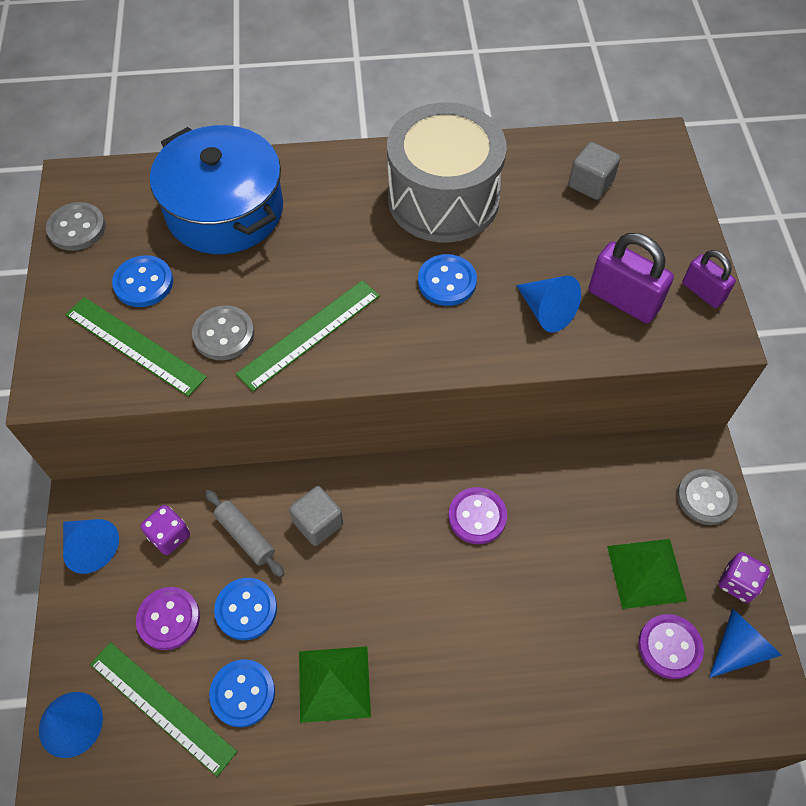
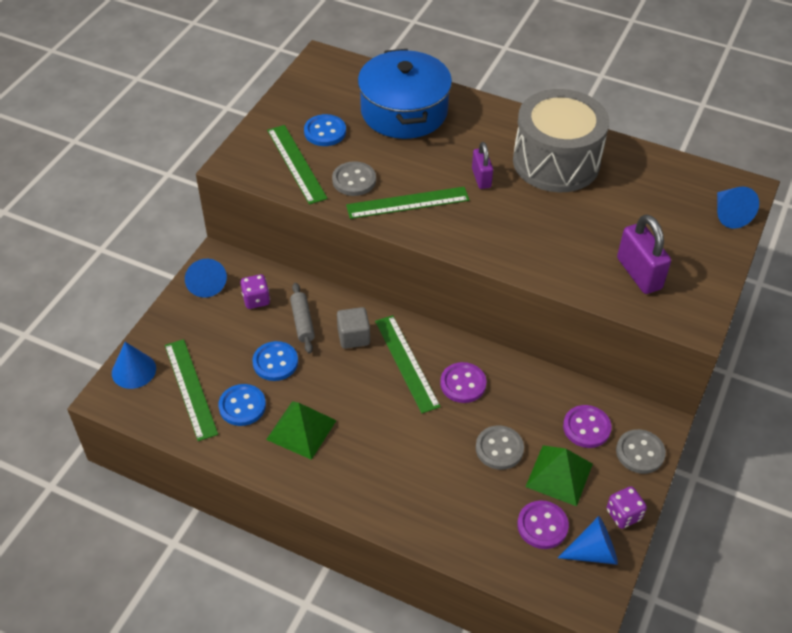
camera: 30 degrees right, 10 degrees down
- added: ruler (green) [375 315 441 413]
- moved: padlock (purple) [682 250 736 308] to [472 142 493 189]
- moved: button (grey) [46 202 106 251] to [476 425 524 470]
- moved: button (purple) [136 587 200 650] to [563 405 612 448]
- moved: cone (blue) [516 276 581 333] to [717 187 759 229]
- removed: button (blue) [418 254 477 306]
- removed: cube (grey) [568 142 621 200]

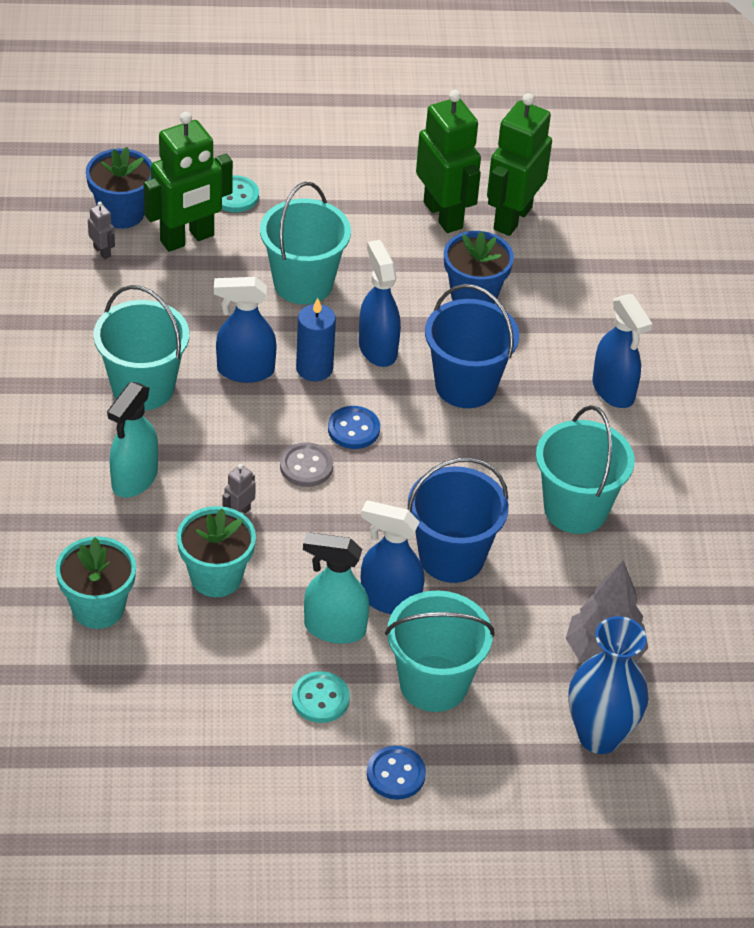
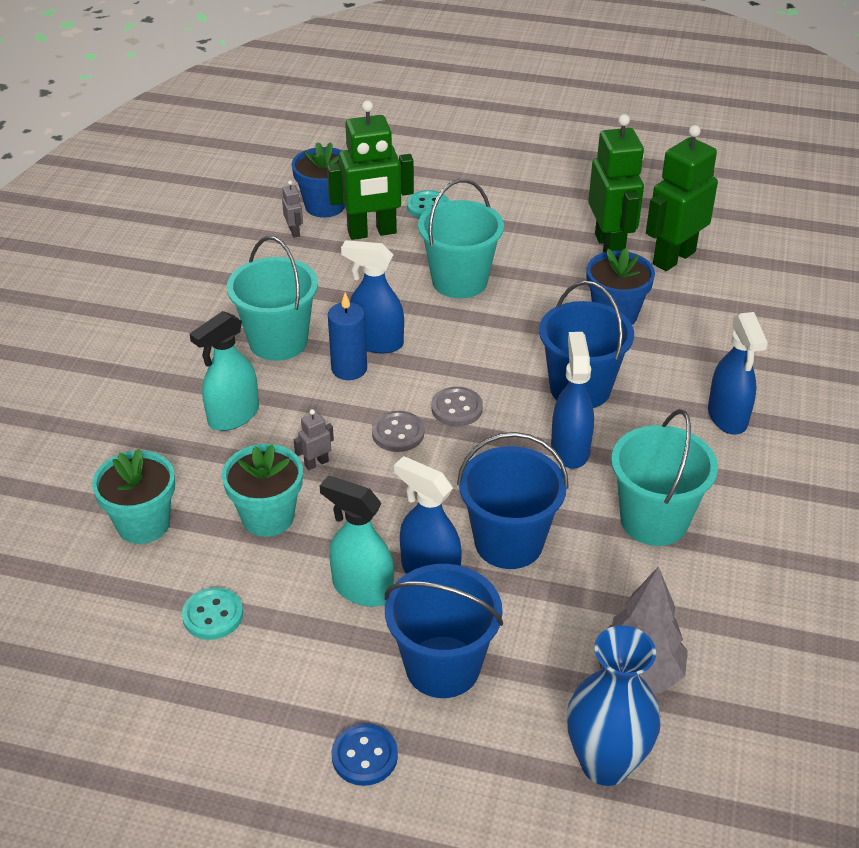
camera: 20 degrees right, 5 degrees down
- moved: button (turquoise) [292 671 350 723] to [182 587 243 640]
- moved: candle (blue) [296 298 336 381] to [328 293 367 380]
- recoloured: bucket (turquoise) [385 590 495 712] to bucket (blue) [385 564 503 698]
- recoloured: button (blue) [328 406 380 449] to button (grey) [431 387 483 426]
- moved: spray bottle (blue) [359 240 401 367] to [551 332 594 469]

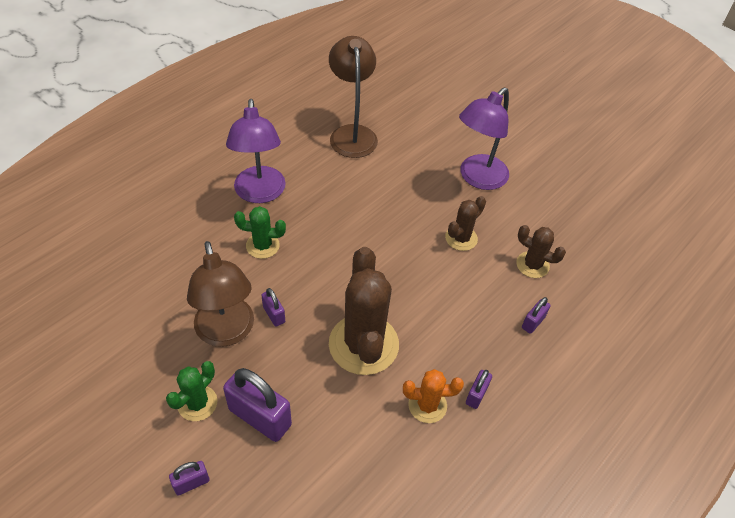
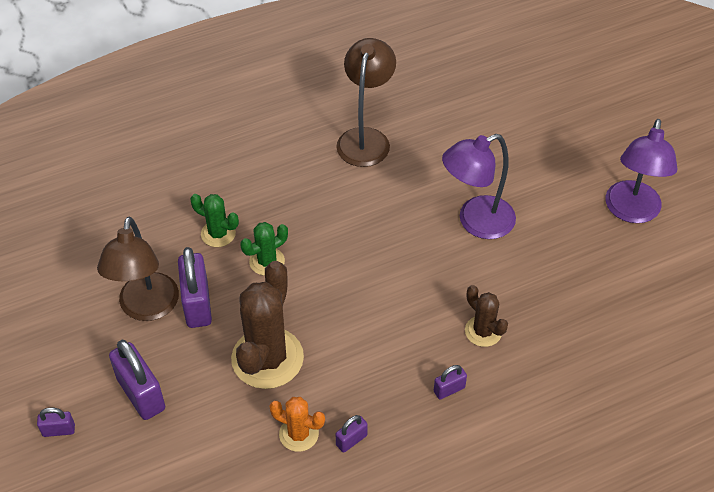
camera: 25 degrees right, 0 degrees up
- resized: padlock (purple) [261 288 285 327] = [178 247 212 328] x1.98
- moved: cactus (green) [166 361 217 421] to [240 222 288 276]
- moved: lamp (purple) [226 99 286 203] to [606 119 678 223]
- removed: cactus (brown) [445 196 486 251]

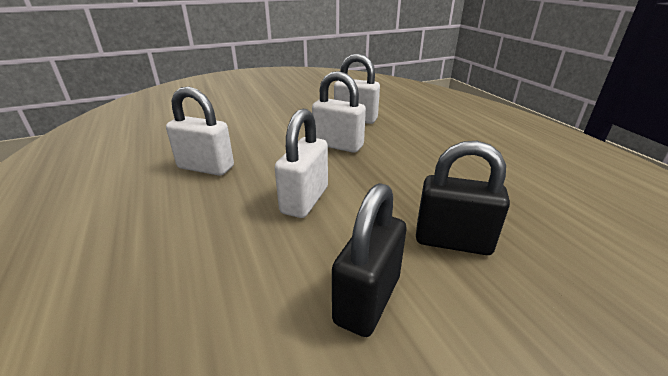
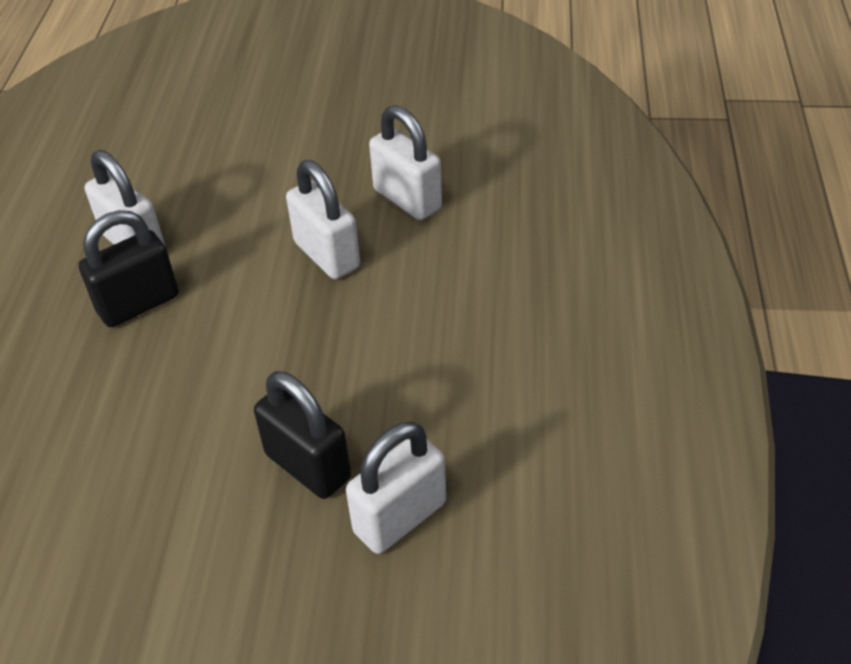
camera: 30 degrees right, 15 degrees up
- moved: padlock (black) [332 183 406 337] to [79 210 179 327]
- moved: padlock (white) [275 109 328 218] to [346 422 446 554]

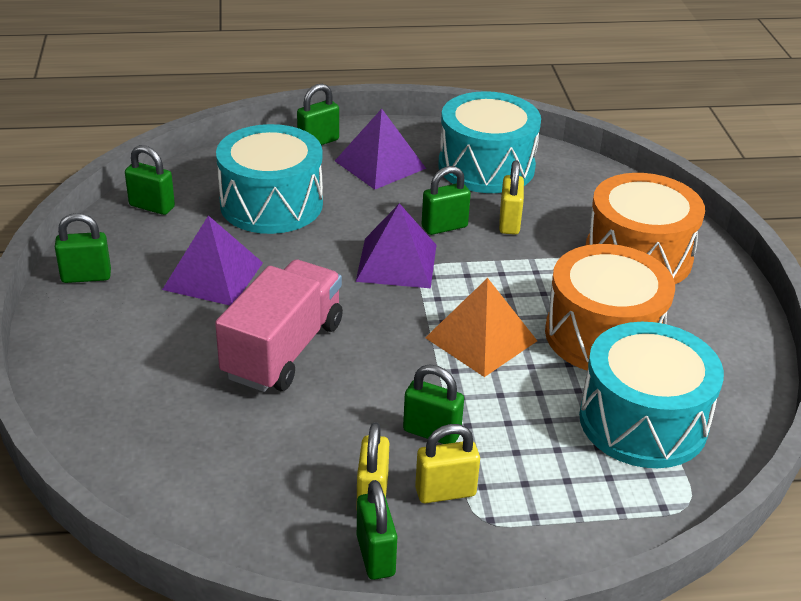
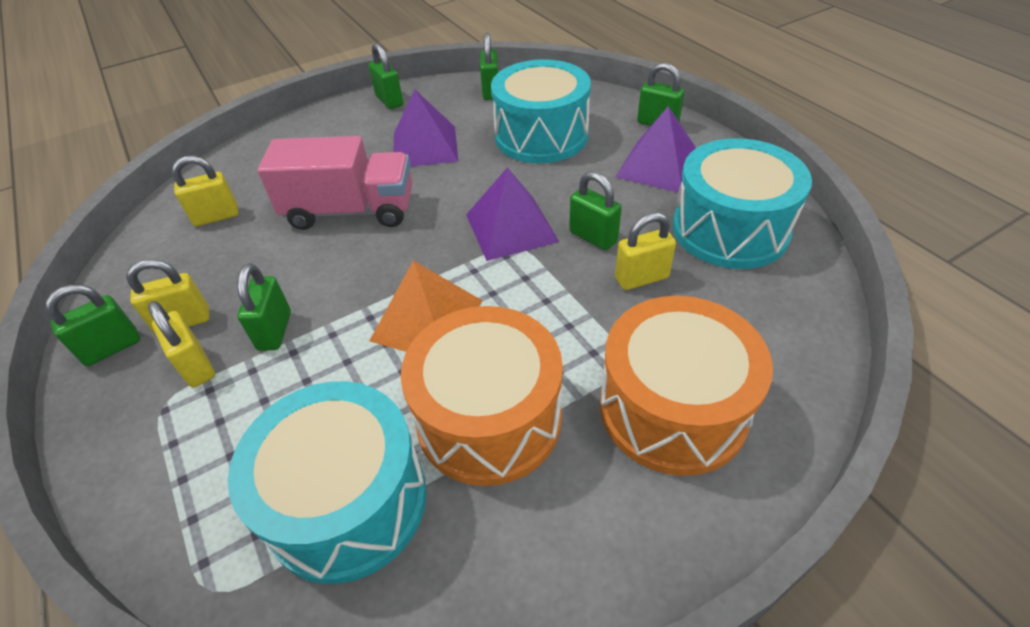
camera: 70 degrees right, 10 degrees up
- added: padlock (yellow) [172 156 239 226]

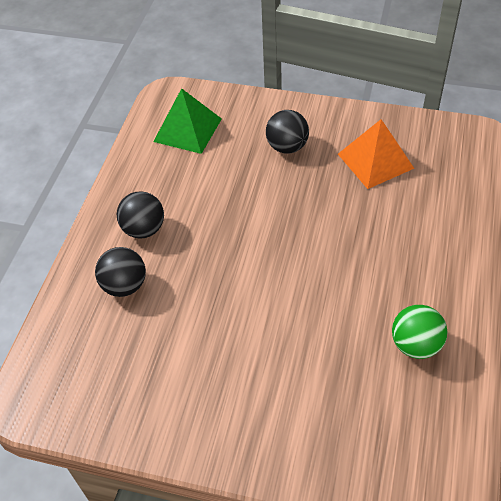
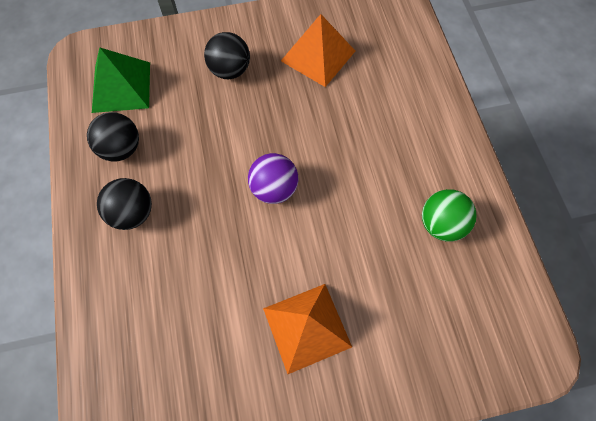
camera: 30 degrees left, 15 degrees up
- moved: ball (black) [95 247 146 297] to [87 112 139 161]
- added: ball (purple) [248 153 298 204]
- added: pyramid (orange) [263 284 352 374]

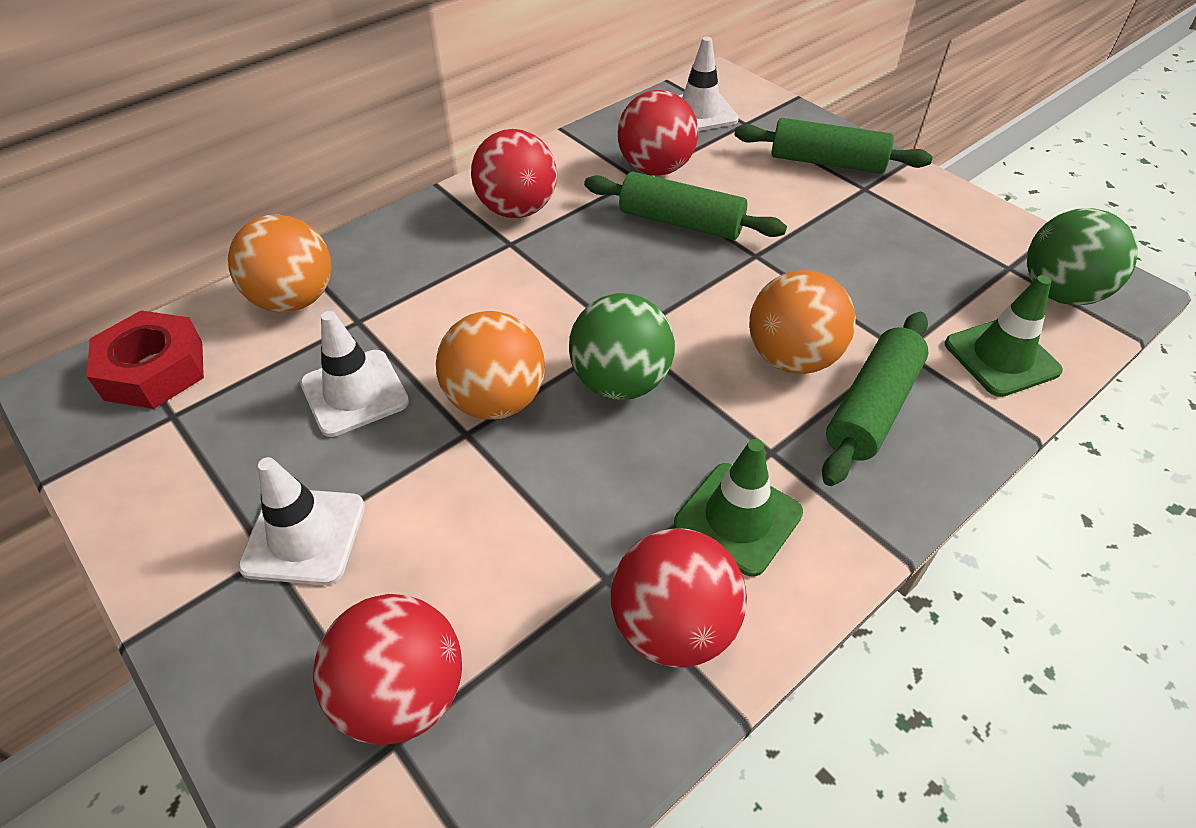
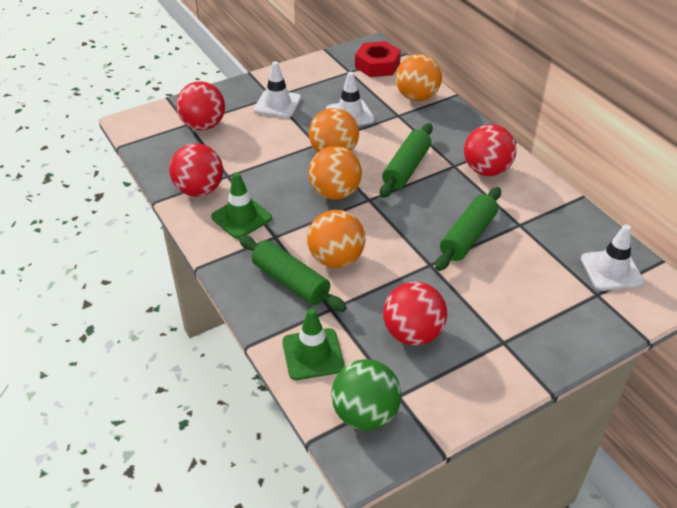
camera: 100 degrees right, 5 degrees down
- recoloured: ball (green) [569 293 675 400] to ball (orange) [309 146 362 200]
- moved: rolling pin (green) [734 118 933 174] to [380 123 433 198]
- moved: ball (red) [617 90 698 176] to [383 282 447 346]

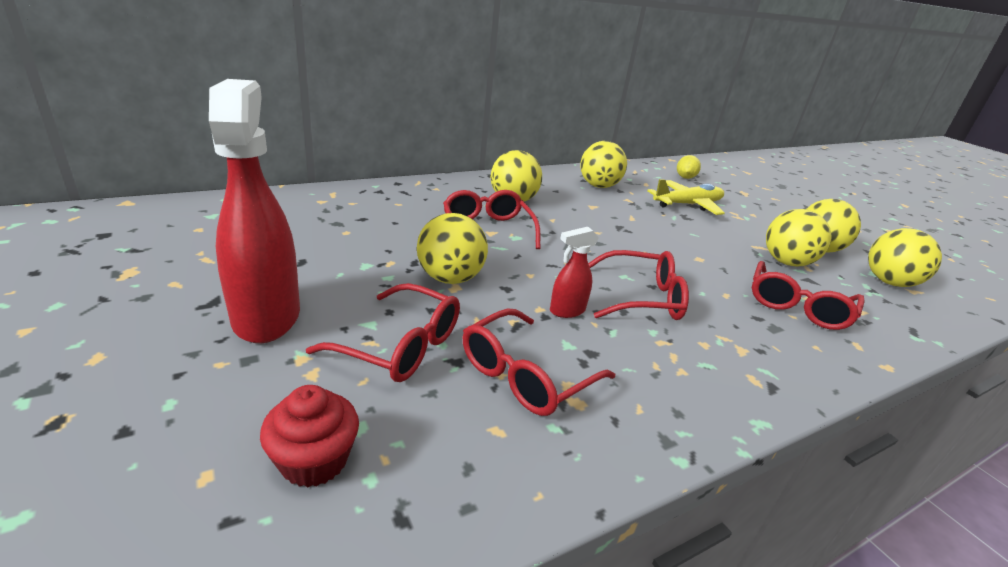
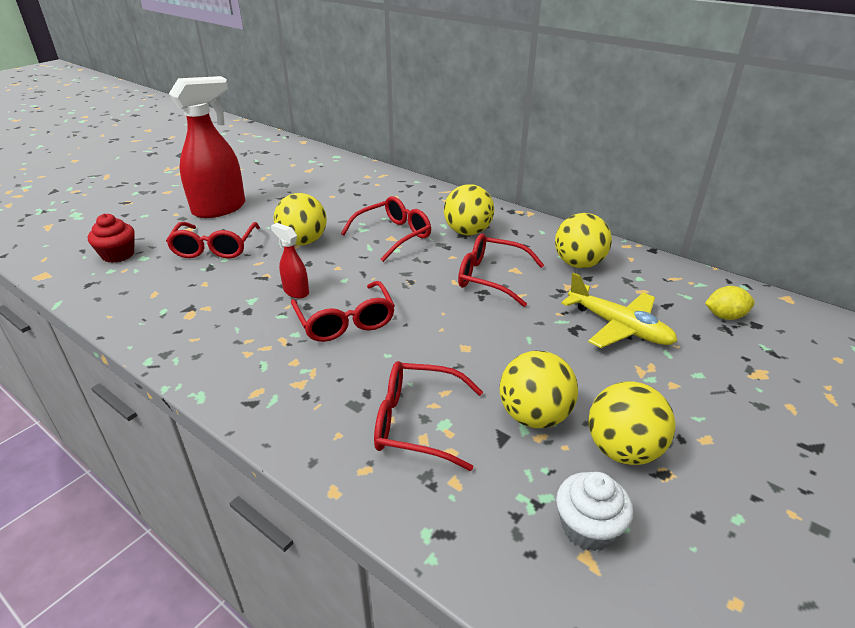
camera: 70 degrees right, 5 degrees up
- moved: glasses (red) [463 308 615 416] to [458 233 544 307]
- replaced: ball (yellow) [868 228 942 287] to cupcake (white) [556 472 633 551]

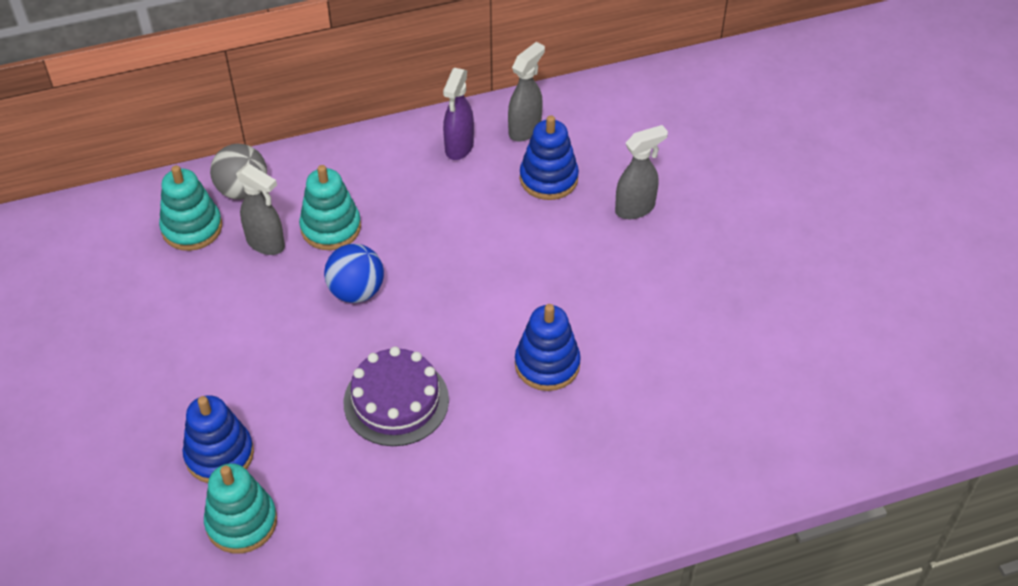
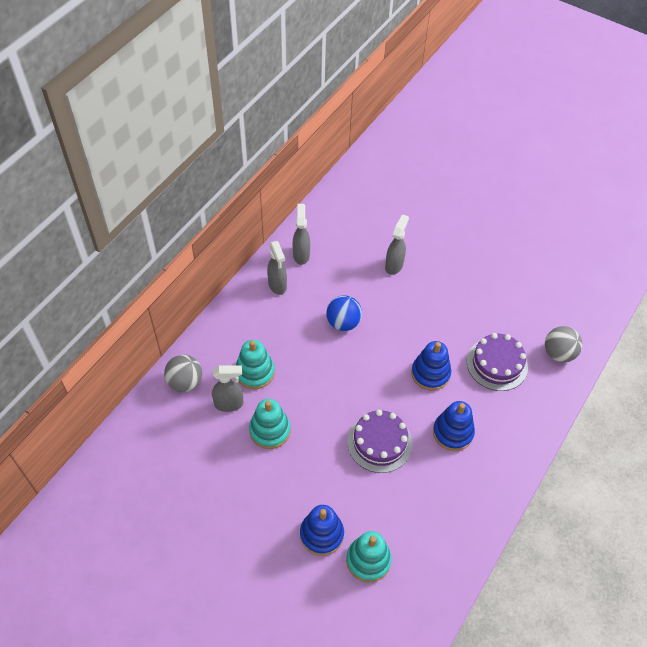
camera: 40 degrees left, 5 degrees up
- moved: stacking toy (turquoise) [159 165 222 251] to [249 399 290 449]
- recoloured: spray bottle (purple) [443 68 474 160] to spray bottle (grey) [267 241 287 295]
- moved: ball (blue) [324 244 384 303] to [326 295 362 331]
- moved: stacking toy (blue) [520 115 579 200] to [433 401 475 451]
- added: cake (purple) [467 333 528 391]
- added: ball (grey) [545 326 582 362]

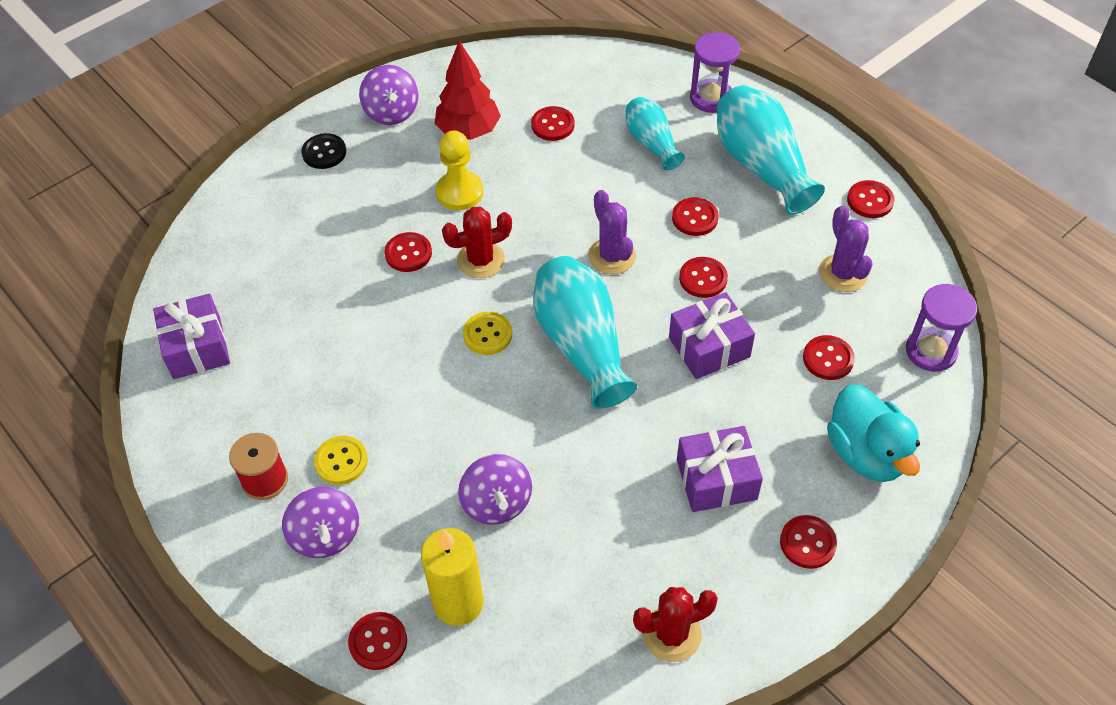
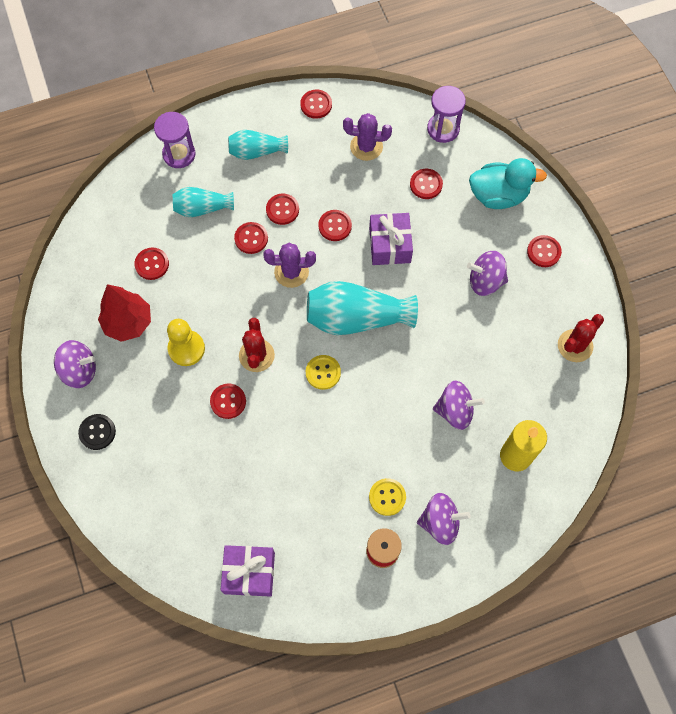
camera: 70 degrees left, 15 degrees up
- resized: vase (turquoise) [717 85 825 215] = [228 130 288 160] x0.59
- moved: button (red) [348 612 407 670] to [234 222 268 254]
- replaced: gift (purple) [677 426 763 512] to spinning top (purple) [467 251 508 296]
- turned: cactus (red) [633 587 718 662] = [558 314 604 362] 45 degrees clockwise

